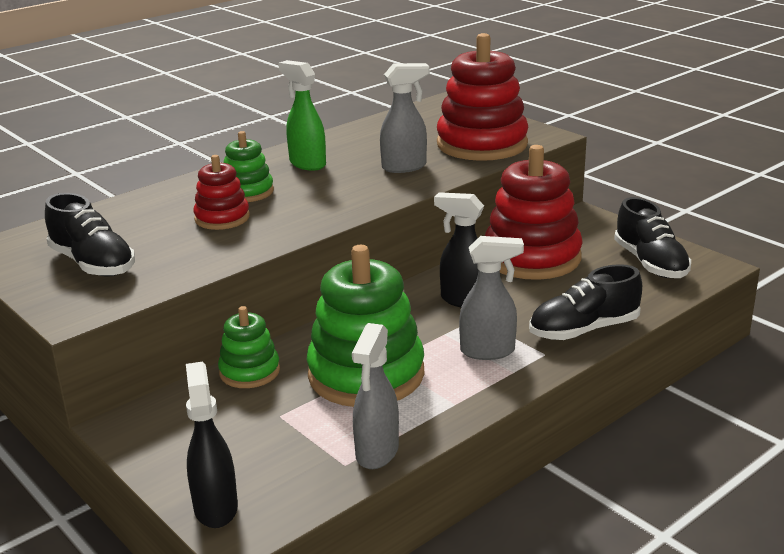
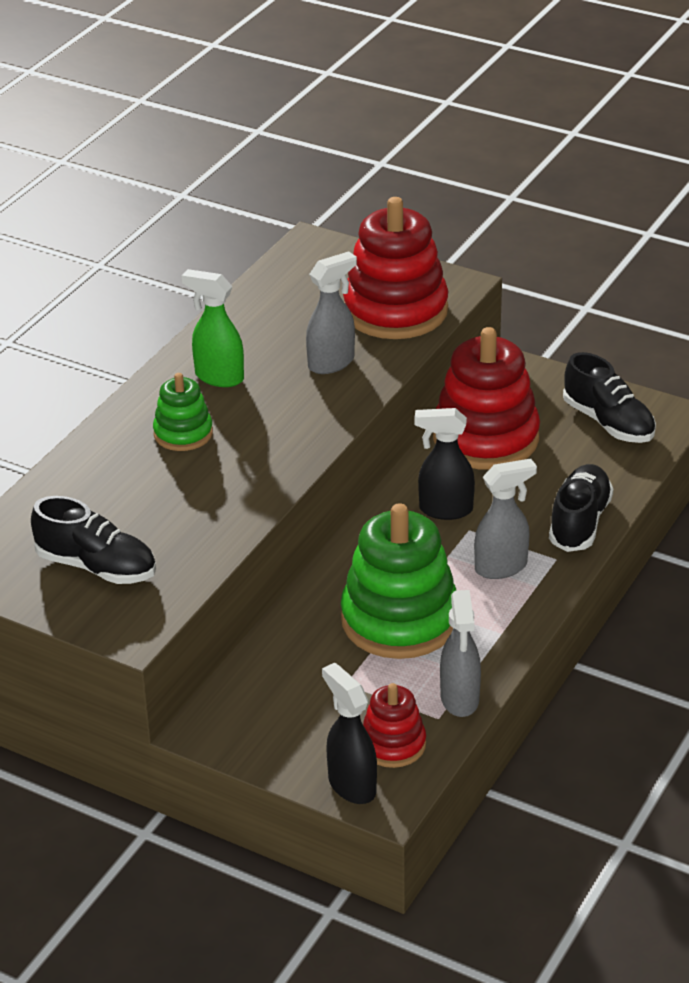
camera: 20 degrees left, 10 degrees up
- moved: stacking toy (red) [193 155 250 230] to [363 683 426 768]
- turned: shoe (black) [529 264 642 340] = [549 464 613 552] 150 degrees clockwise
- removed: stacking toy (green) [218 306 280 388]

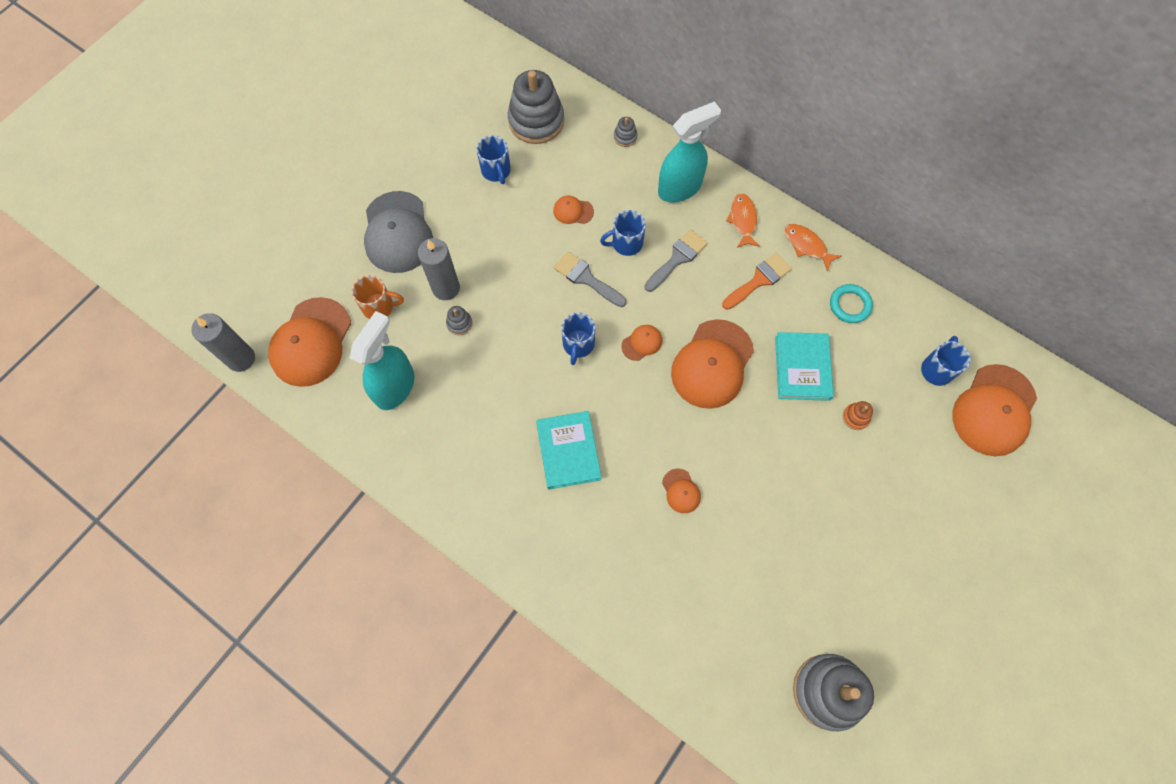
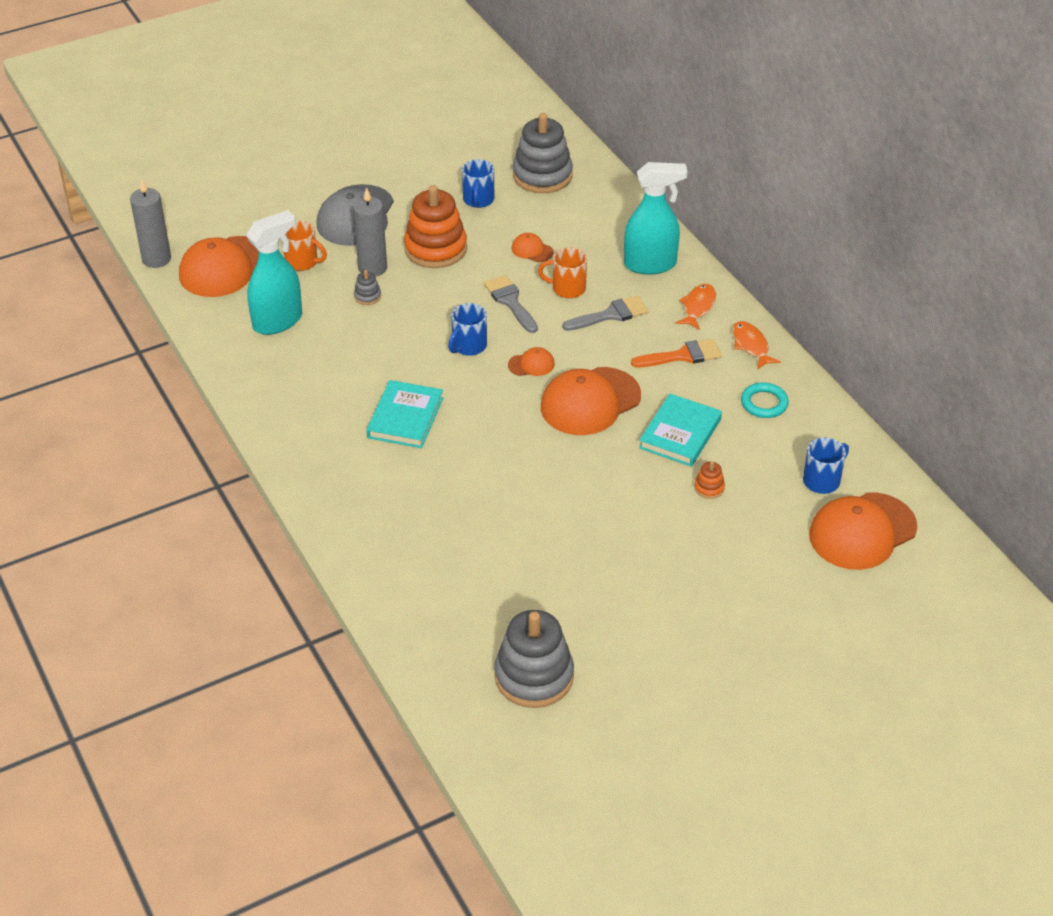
camera: 25 degrees right, 25 degrees down
- added: stacking toy (orange) [404 185 467 268]
- recoloured: mug (blue) [600 210 646 256] to mug (orange) [538 248 587 298]
- removed: stacking toy (grey) [614 117 637 147]
- removed: cap (orange) [662 469 701 513]

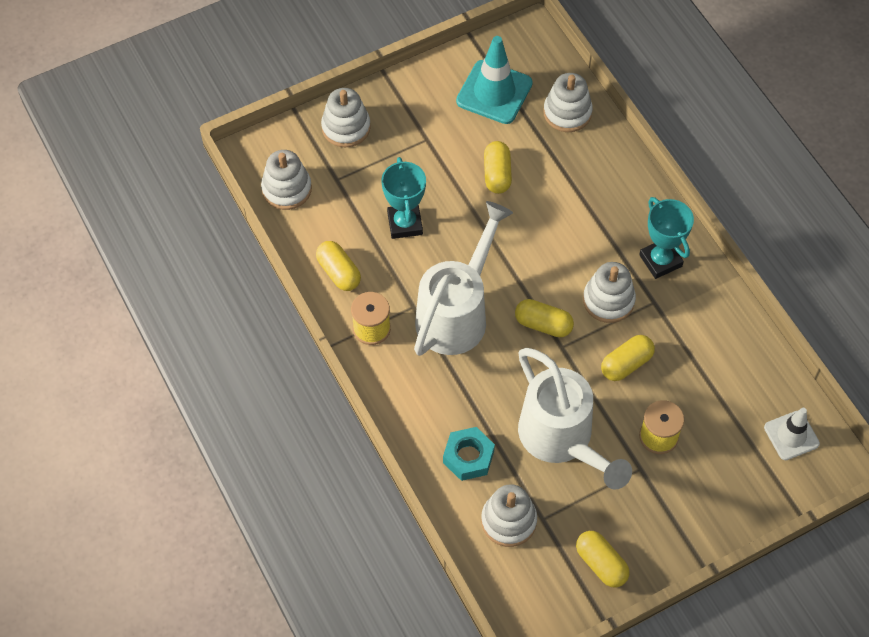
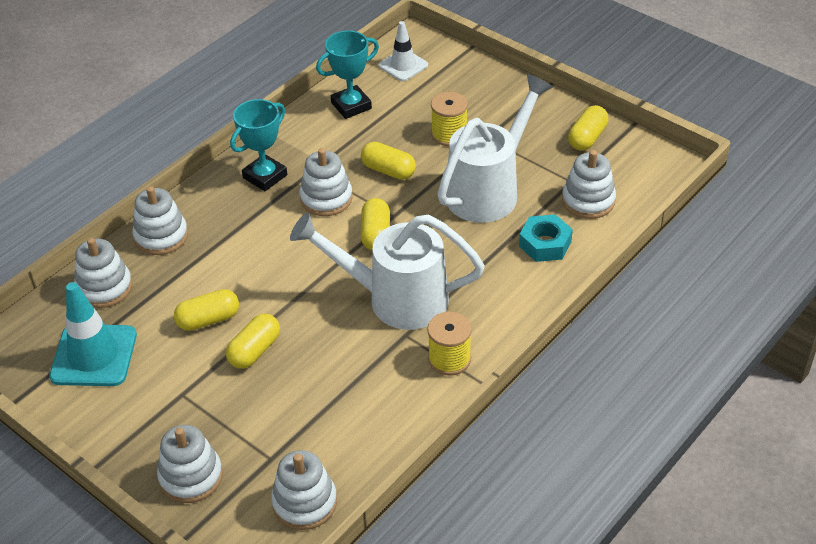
camera: 110 degrees left, 15 degrees down
- added: stacking toy (white) [132 186 188 255]
- moved: capsule (yellow) [316 241 361 291] to [226 314 280 369]
- moved: trophy (turquoise) [381 157 426 239] to [316 31 379 119]

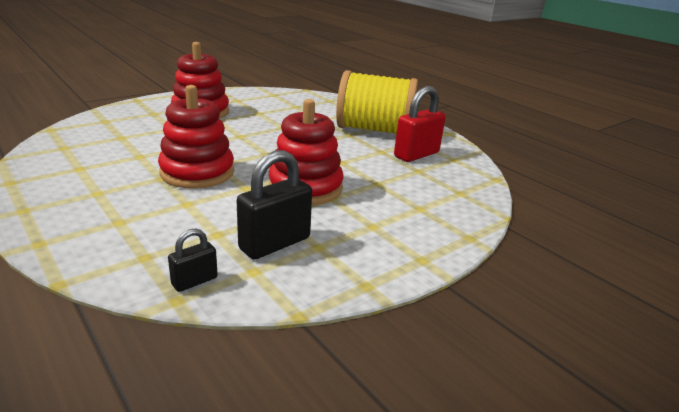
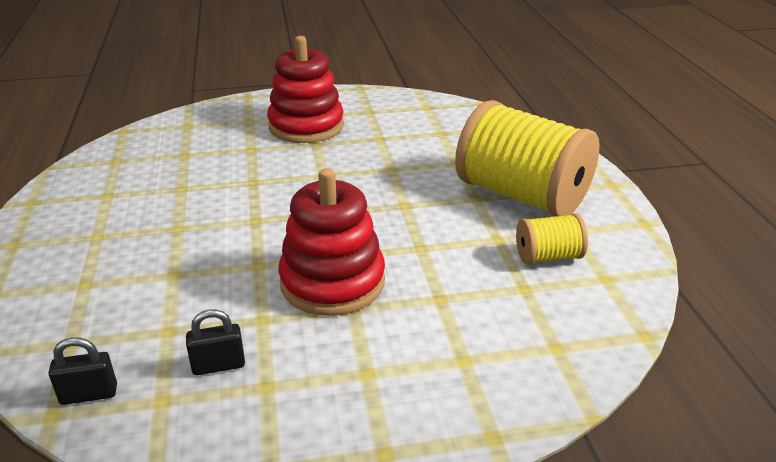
camera: 30 degrees right, 5 degrees up
- resized: padlock (black) [237 150 312 259] = [186 309 245 375] x0.54
- replaced: padlock (red) [394 86 446 162] to spool (yellow) [516 213 588 264]
- removed: stacking toy (red) [158 85 234 189]

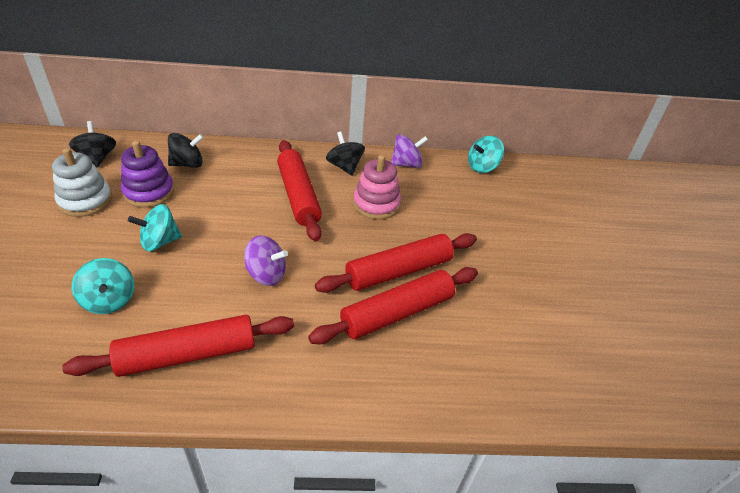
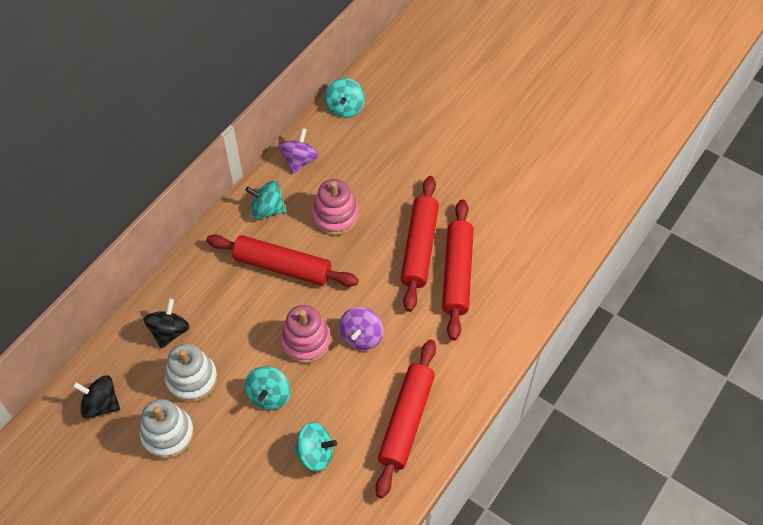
camera: 50 degrees left, 15 degrees up
- recoloured: stacking toy (purple) [121 141 174 208] to stacking toy (white) [165 343 218 403]
- recoloured: spinning top (black) [326 131 365 176] to spinning top (turquoise) [245 181 286 219]
- added: stacking toy (pink) [280 305 331 364]
- turned: spinning top (purple) [244 235 288 286] = [339 307 383 350] 150 degrees clockwise

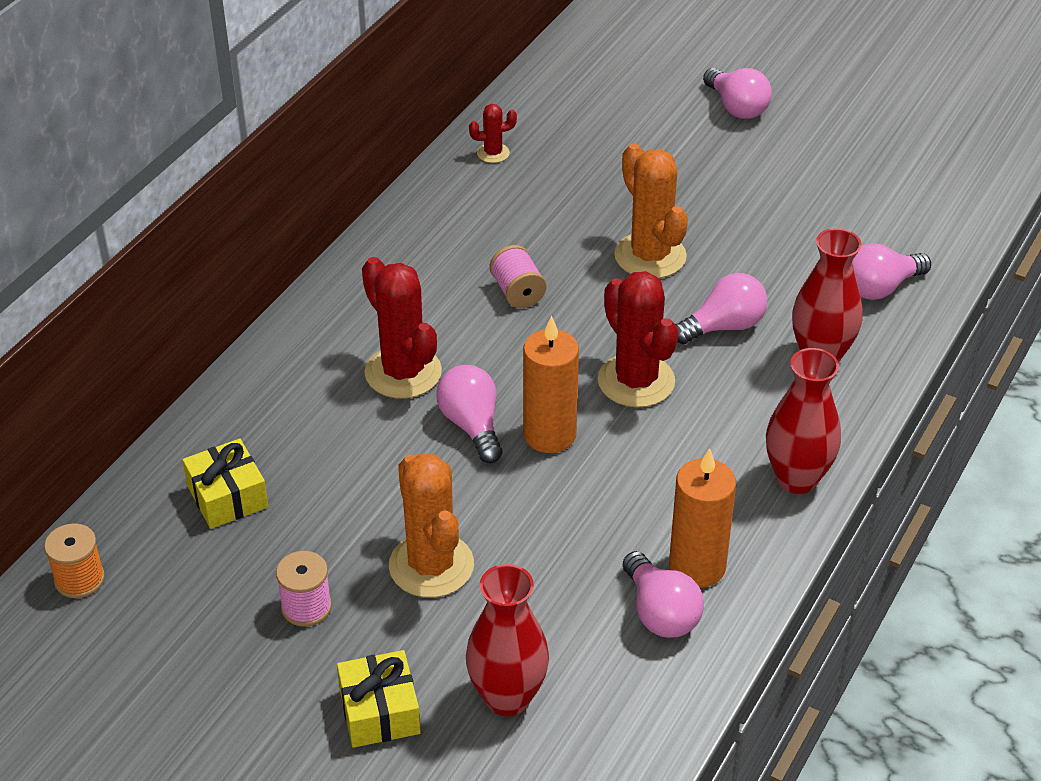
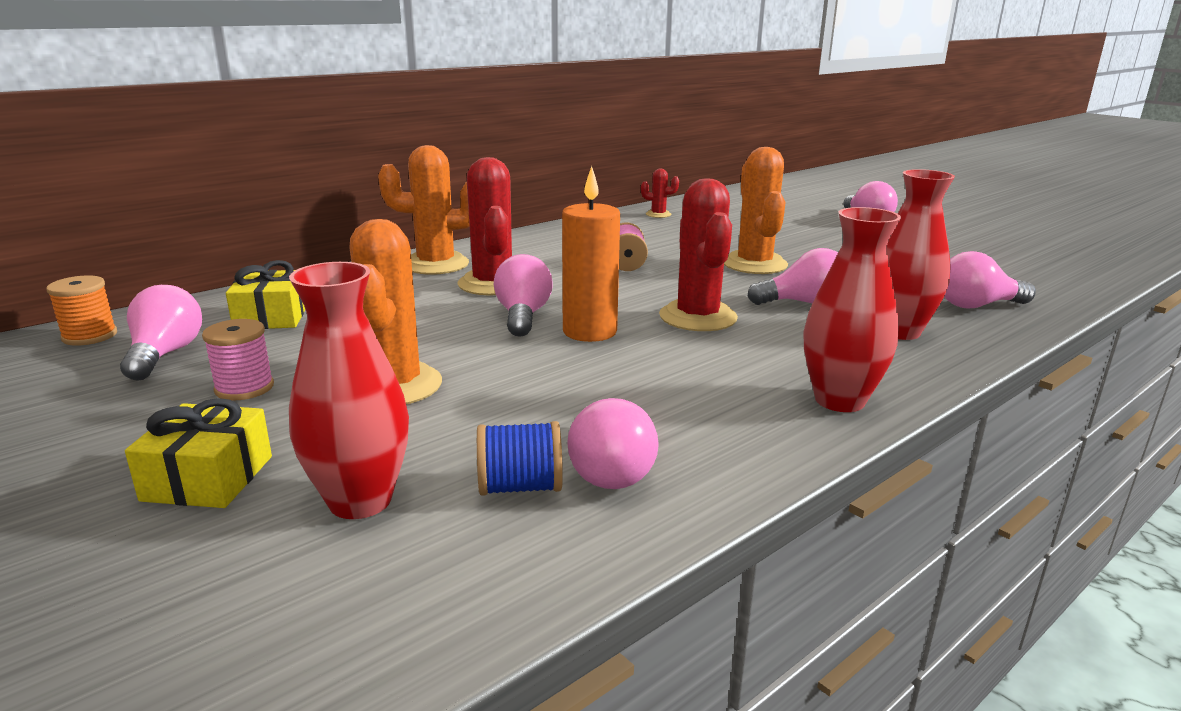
camera: 20 degrees right, 20 degrees down
- added: light bulb (pink) [120 285 202 381]
- added: cactus (orange) [378 145 470 275]
- added: spool (blue) [477 421 563 496]
- removed: candle (orange) [669 448 736 588]

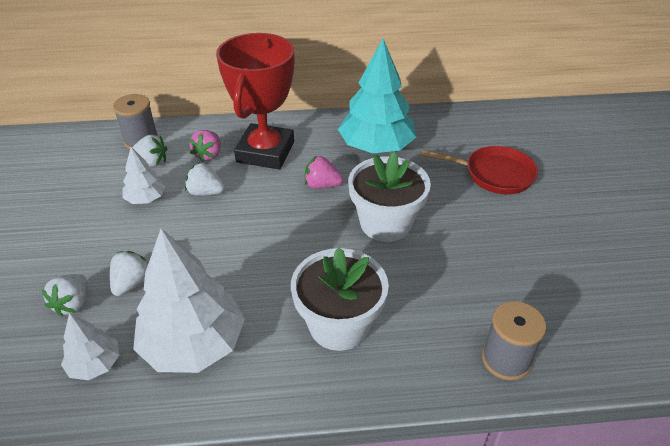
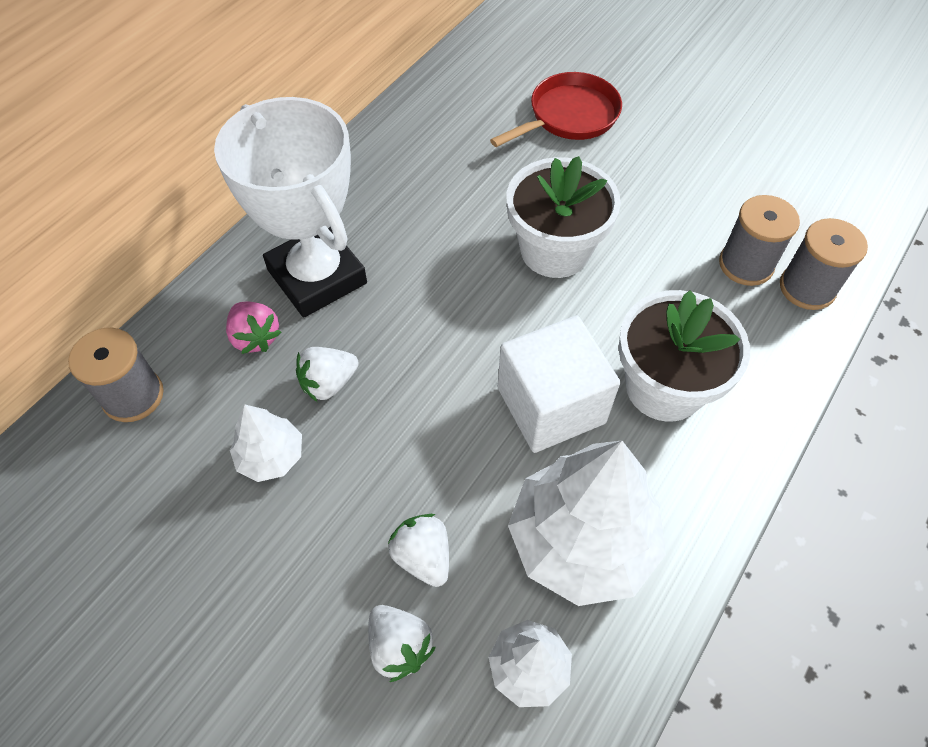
camera: 50 degrees left, 15 degrees up
- recoloured: trophy (red) [216 33 294 169] to trophy (white) [214 97 367 317]
- added: cube (white) [498 316 620 453]
- added: spool (grey) [719 195 800 286]
- removed: strawberry (white) [132 135 167 167]
- removed: strawberry (pink) [305 156 343 189]
- removed: tree (turquoise) [338 39 416 153]

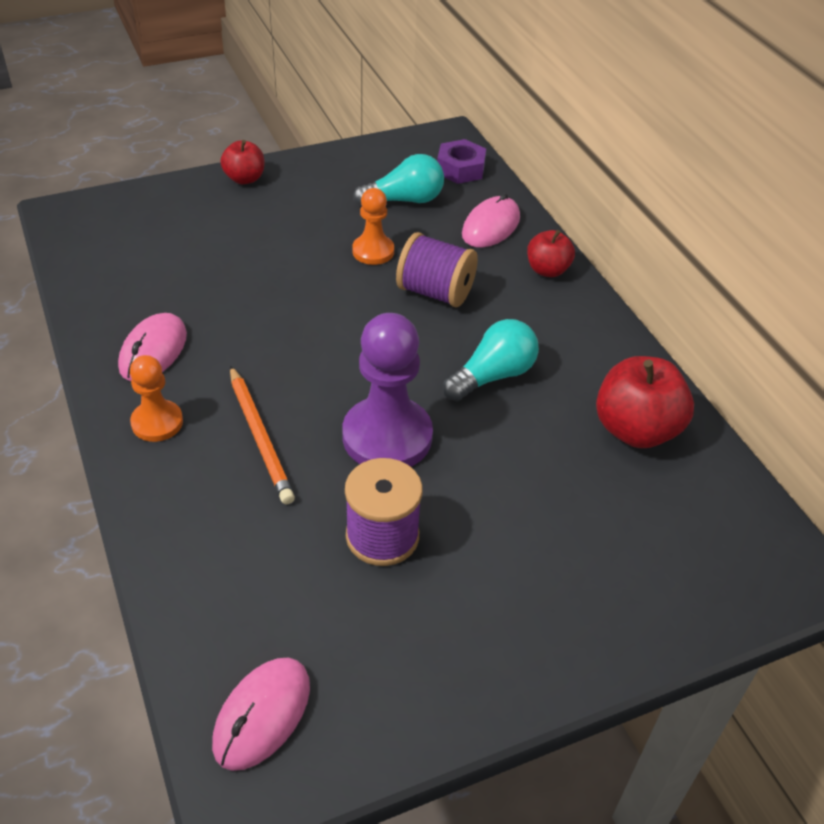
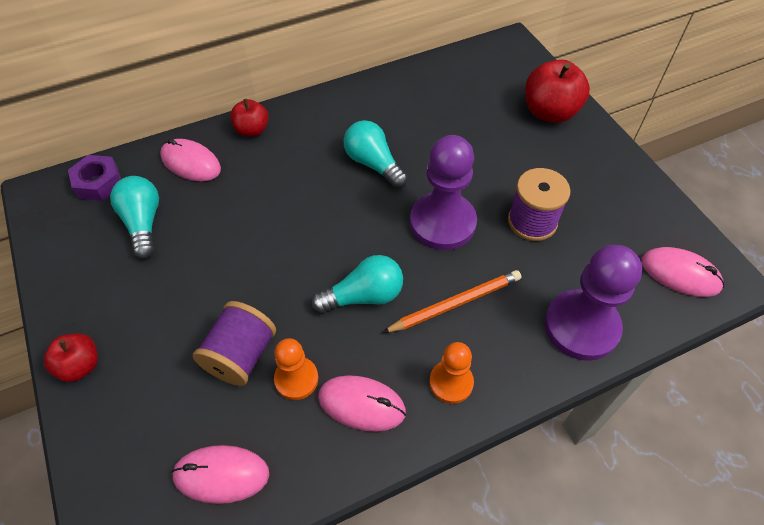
camera: 90 degrees left, 10 degrees up
- added: mouse (pink) [171 445 269 504]
- moved: spool (purple) [396 232 478 307] to [193 301 276 386]
- moved: pawn (orange) [352 188 394 265] to [274 338 318 400]
- added: light bulb (turquoise) [311 255 403 314]
- moved: apple (red) [596 356 694 448] to [525 60 590 123]
- added: pawn (purple) [544 245 642 361]

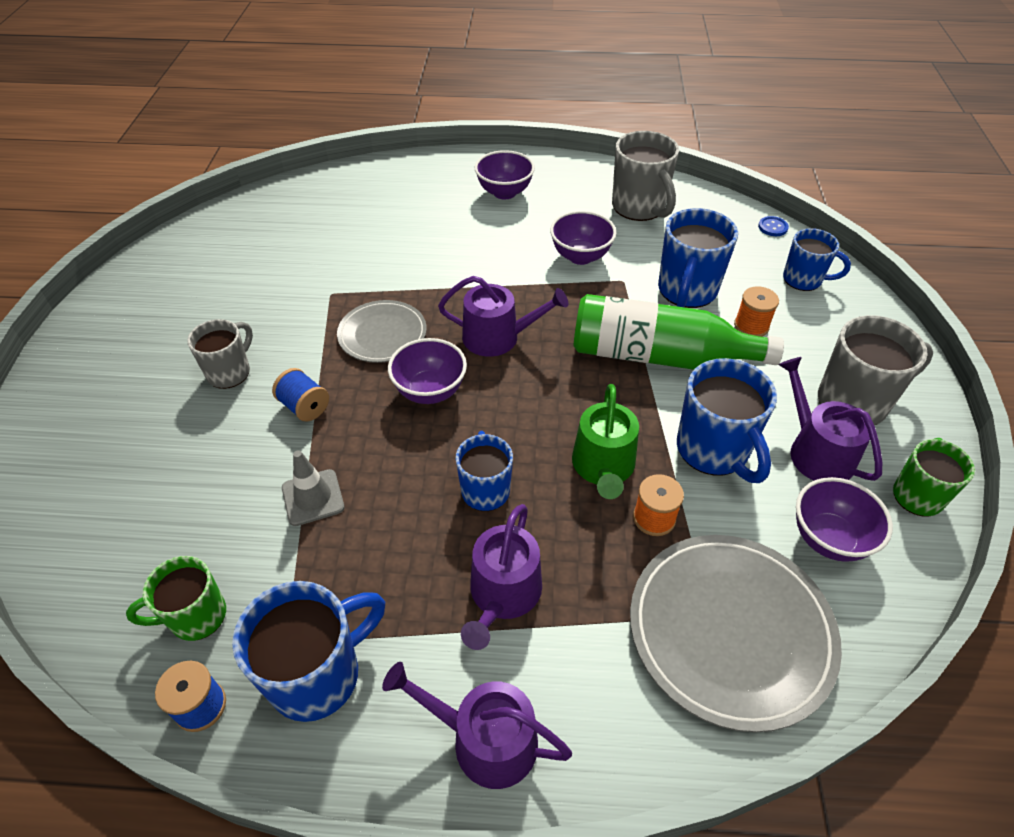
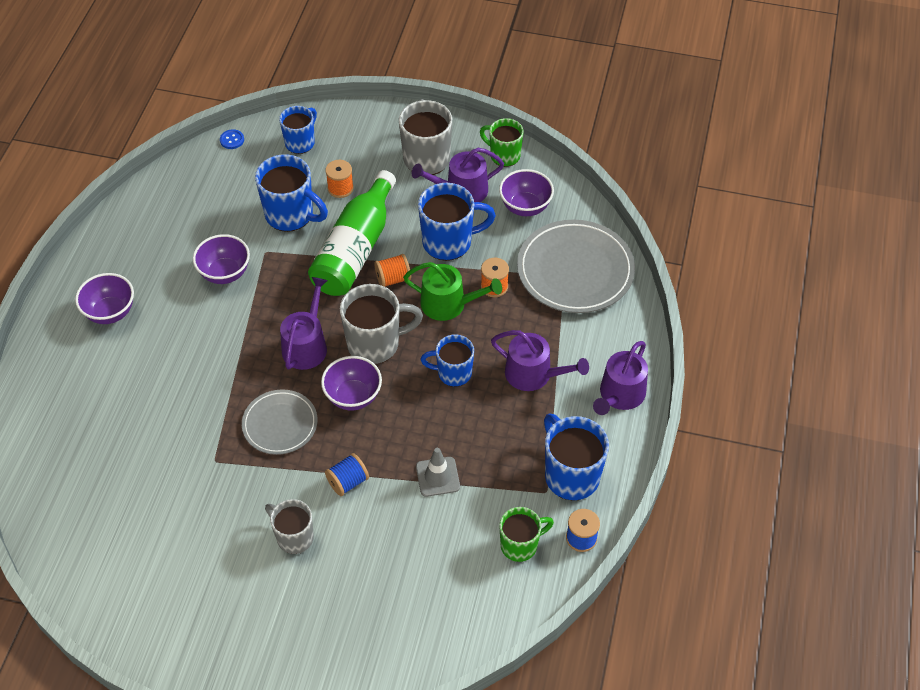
camera: 80 degrees left, 5 degrees up
- moved: mug (grey) [612 131 679 221] to [340 284 423 364]
- added: spool (orange) [374 254 411 287]
- turned: mug (green) [126 556 226 641] = [499 507 554 562] 105 degrees counterclockwise

